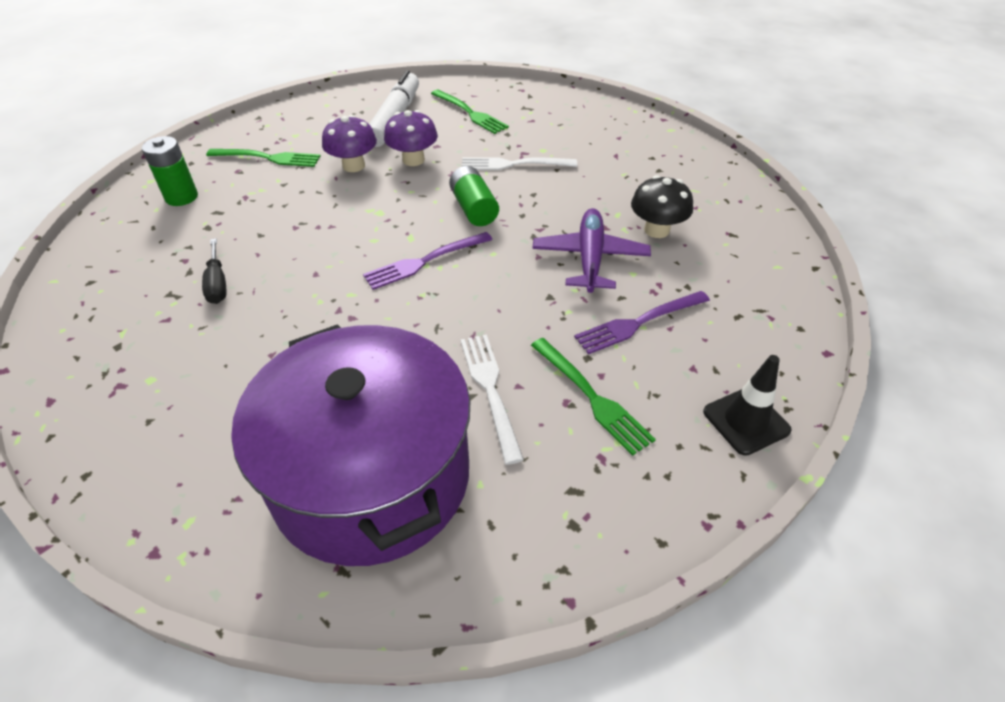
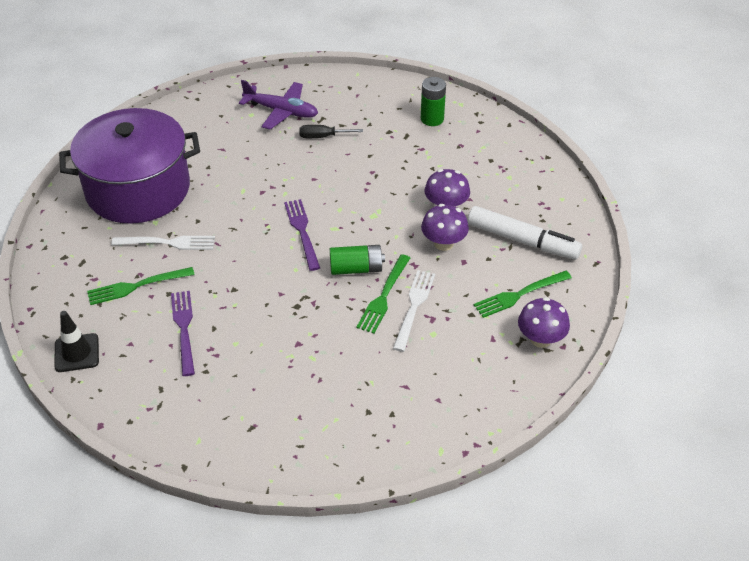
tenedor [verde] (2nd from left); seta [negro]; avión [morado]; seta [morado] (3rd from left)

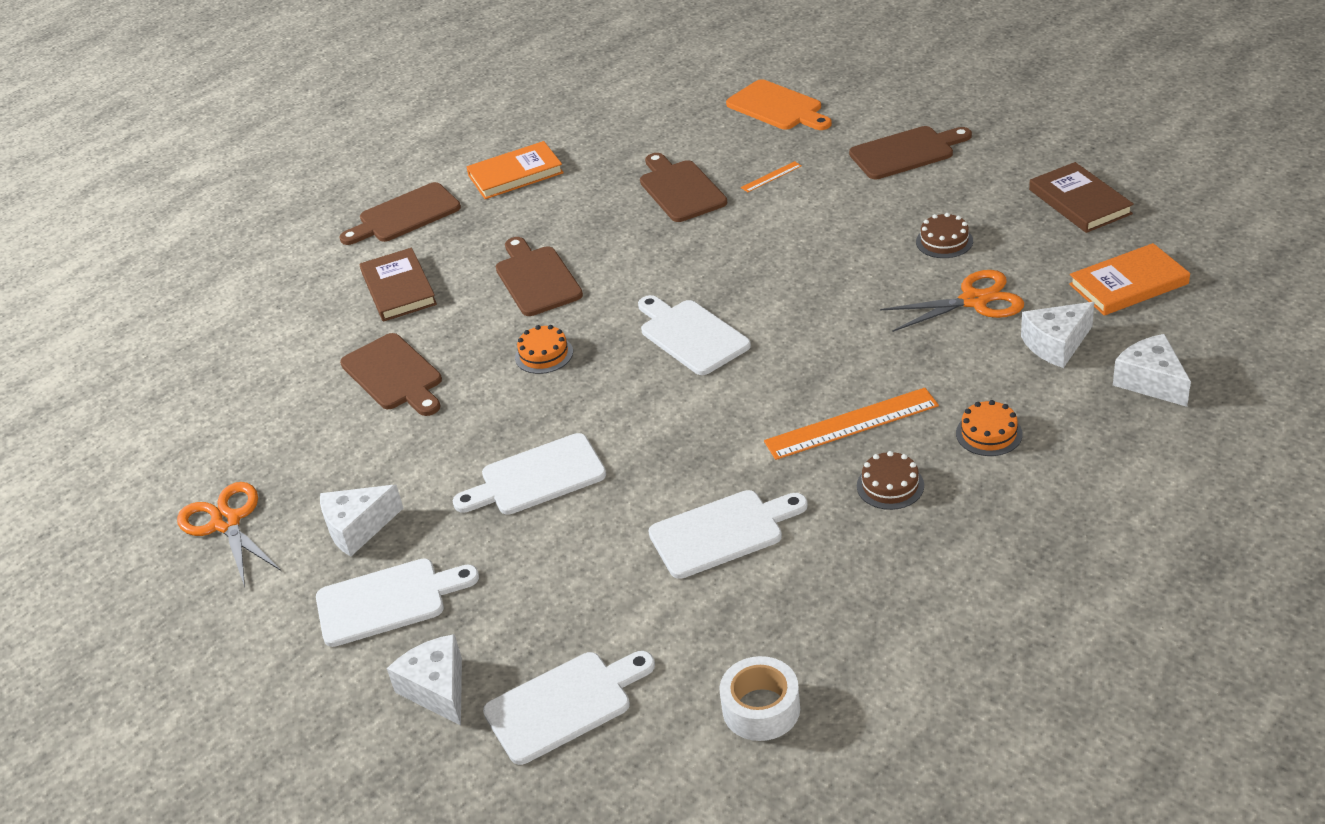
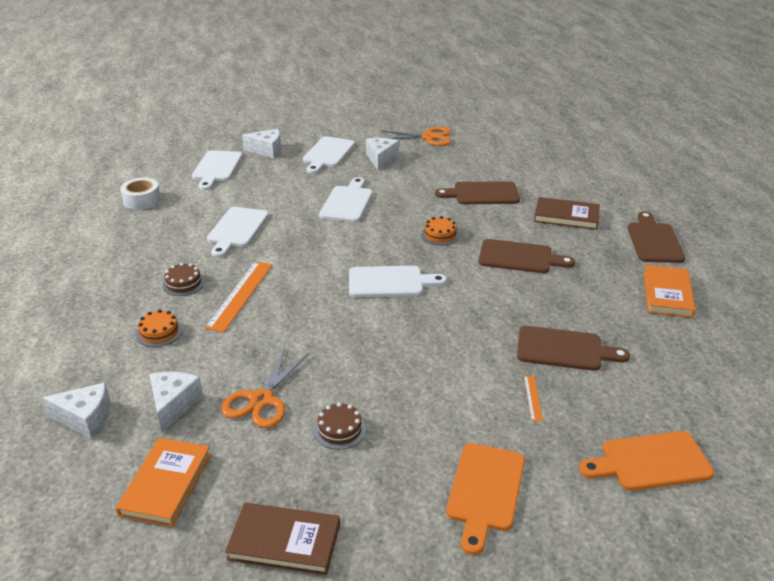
tabla de cortar [naranja] (1st from left)

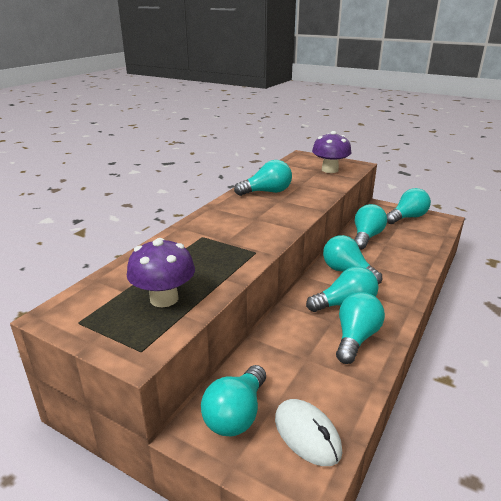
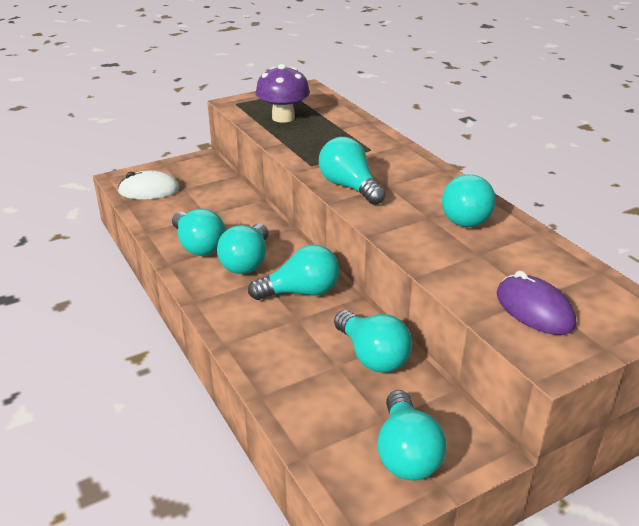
ratón [morado]; bombilla [turquesa] (4th from left)

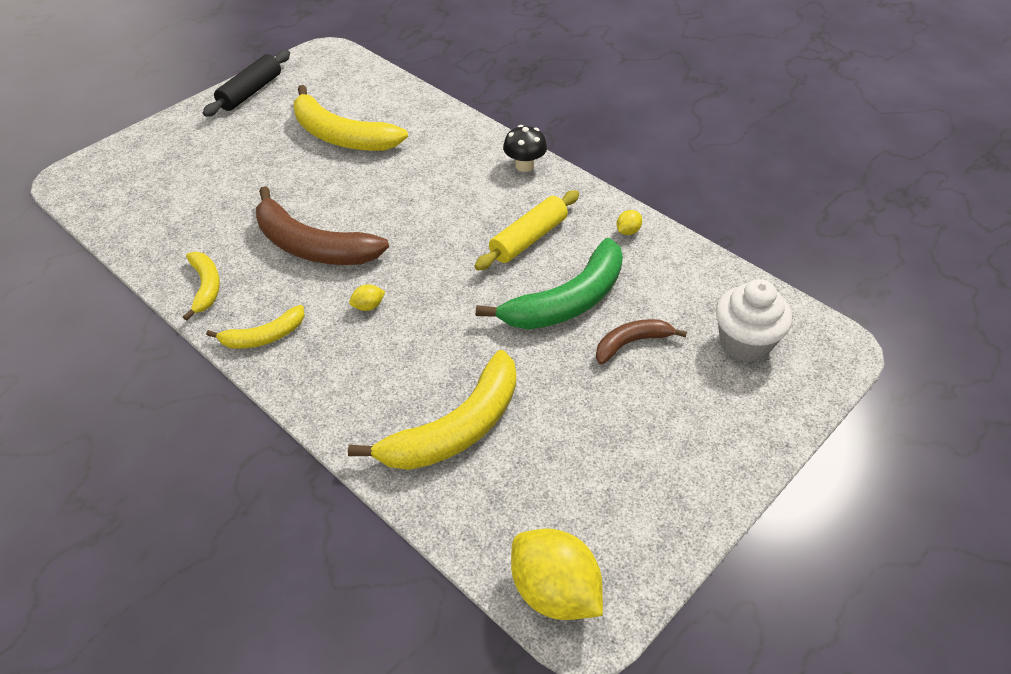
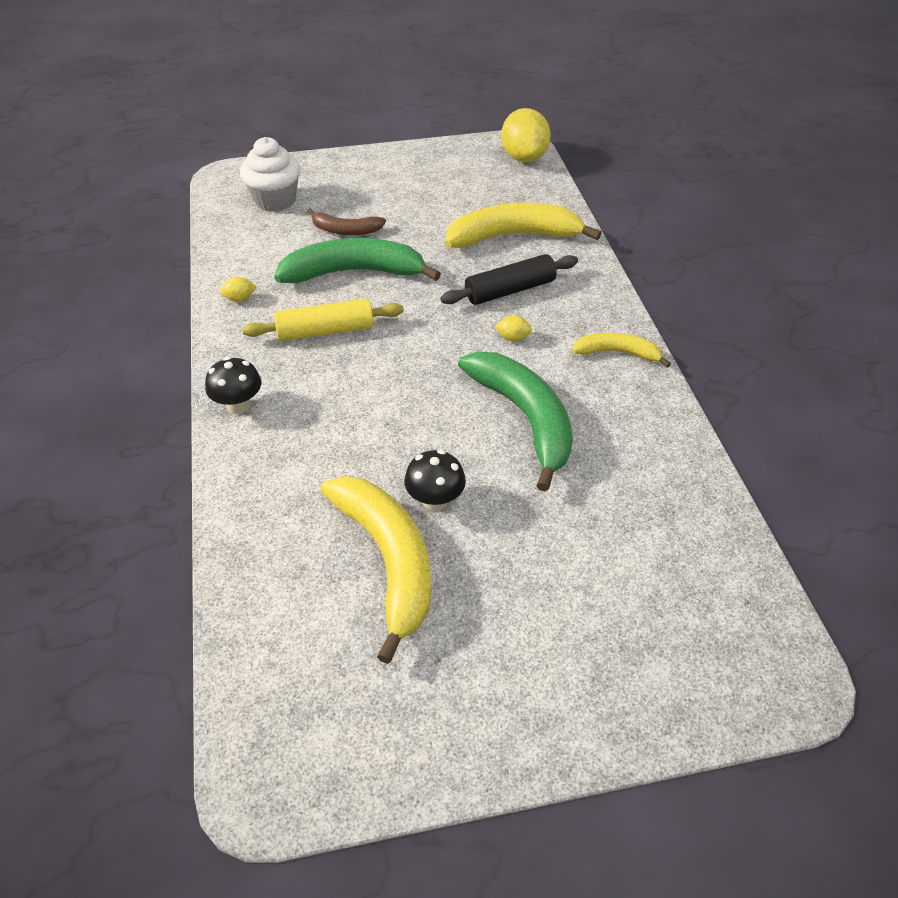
rodillo [negro]; plátano [verde] (2nd from left); plátano [amarillo] (1st from left in the first image); seta [negro] (2nd from left)

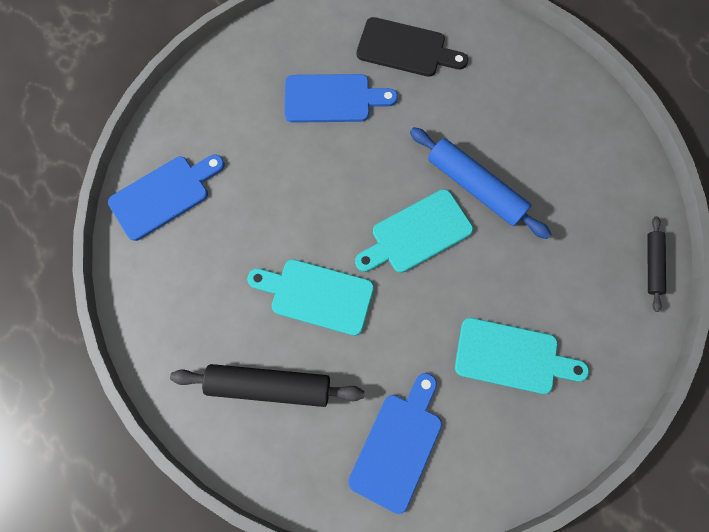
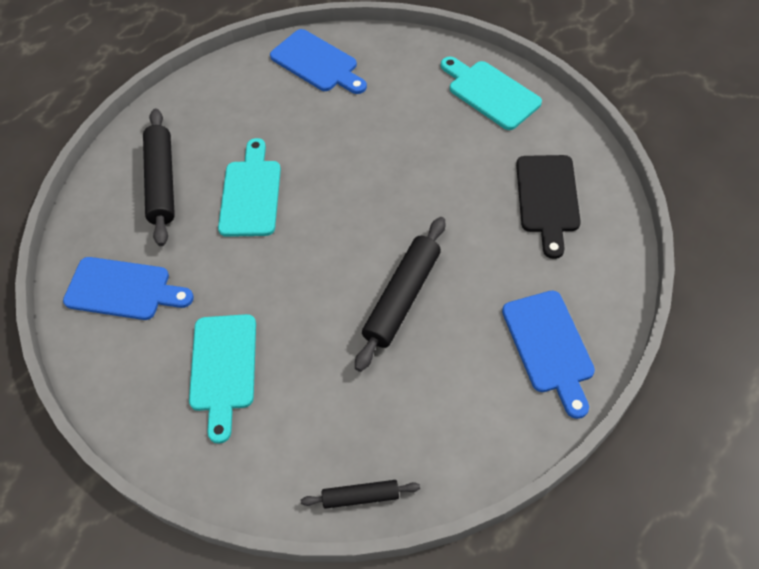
tabla de cortar [azul] (3rd from left); rodillo [negro] (3rd from left); tabla de cortar [turquesa] (3rd from left)

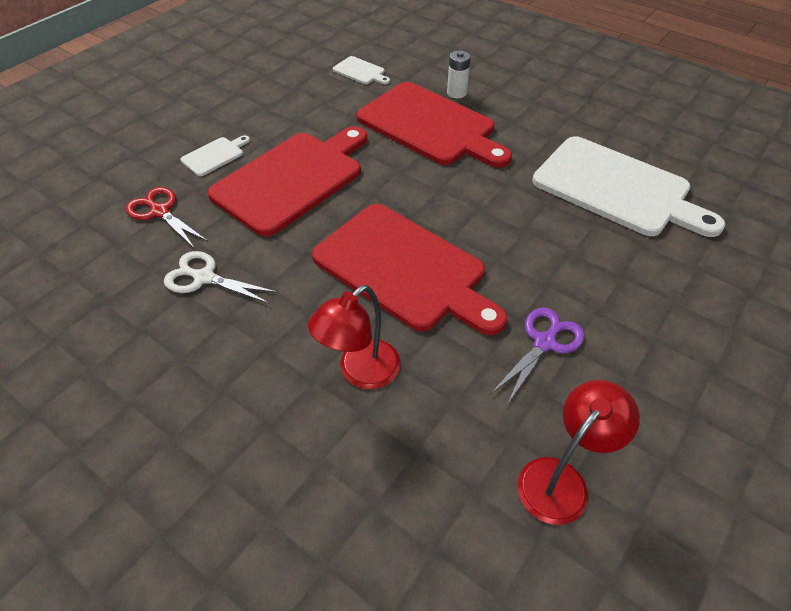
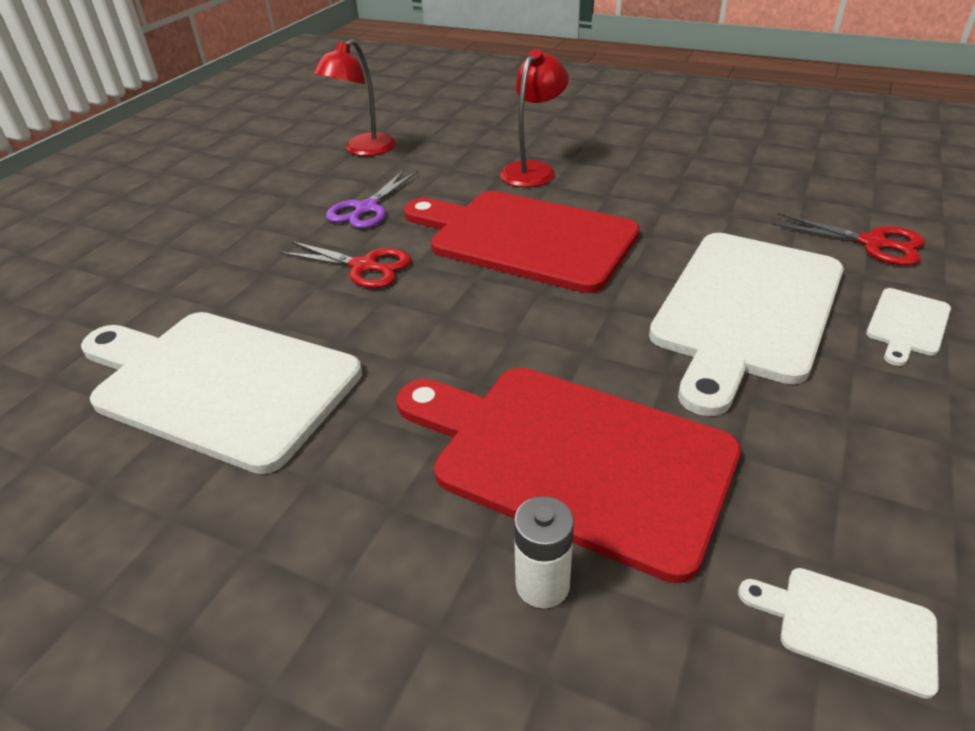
tabla de cortar [blanco] (2nd from left); tijeras [blanco]; tijeras [rojo] (1st from left)

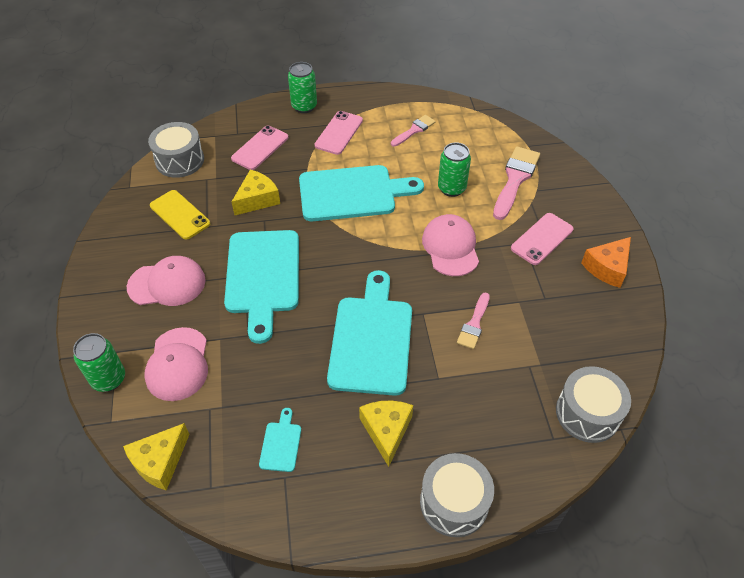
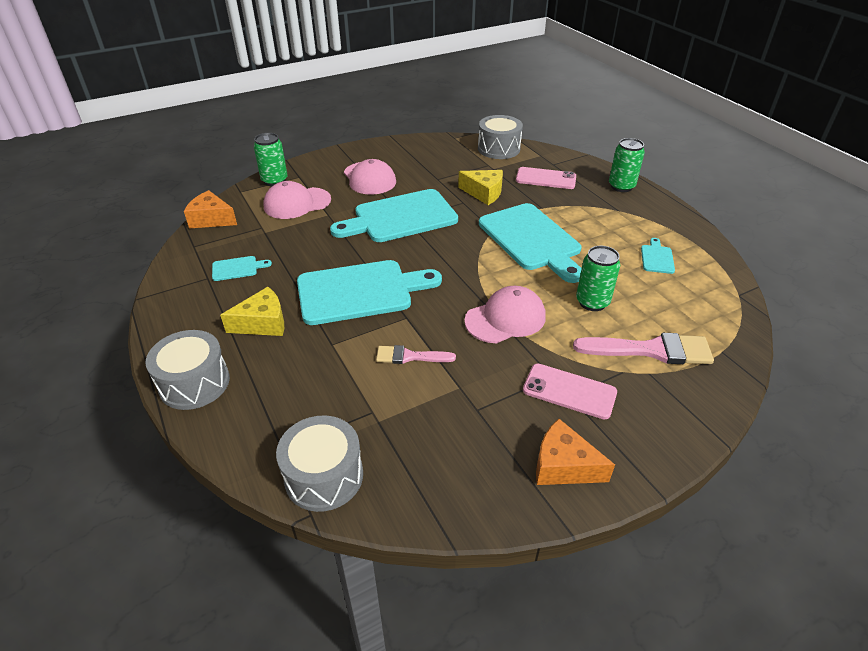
móvil [rosa] (2nd from left in the first image); tabla de cortar [turquesa] (5th from left); móvil [amarillo]; queso [naranja] (1st from left)

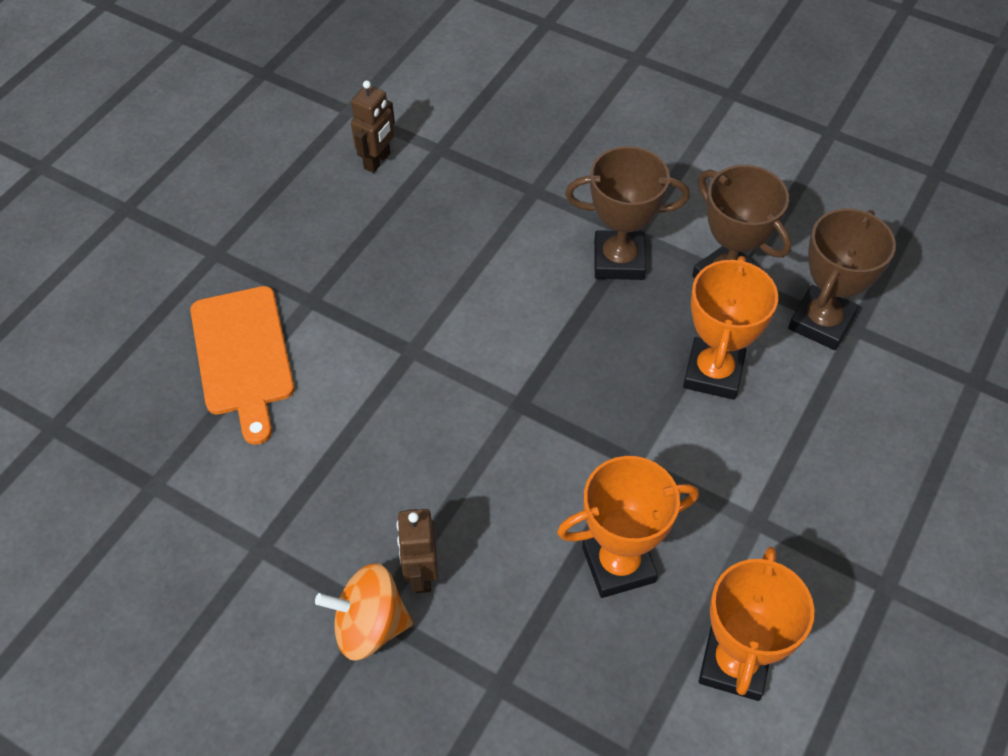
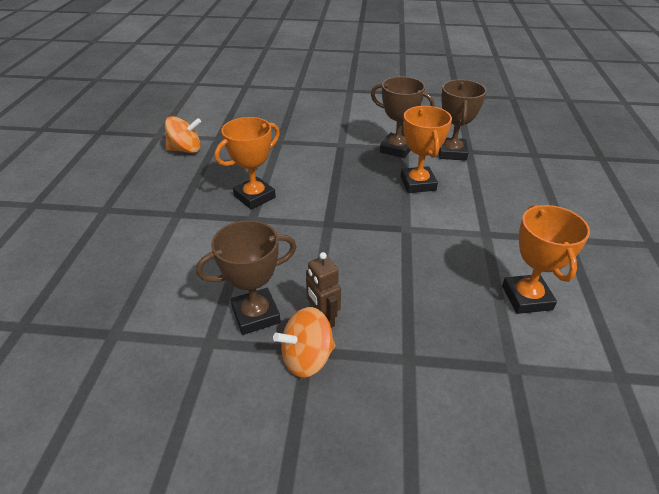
peonza [naranja] (1st from left); trofeo [marrón] (1st from left); tabla de cortar [naranja]; trofeo [naranja] (1st from left)

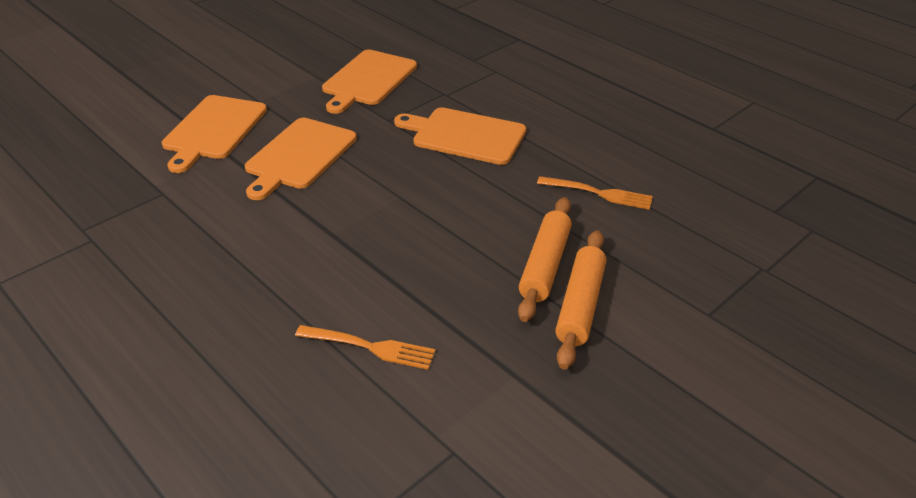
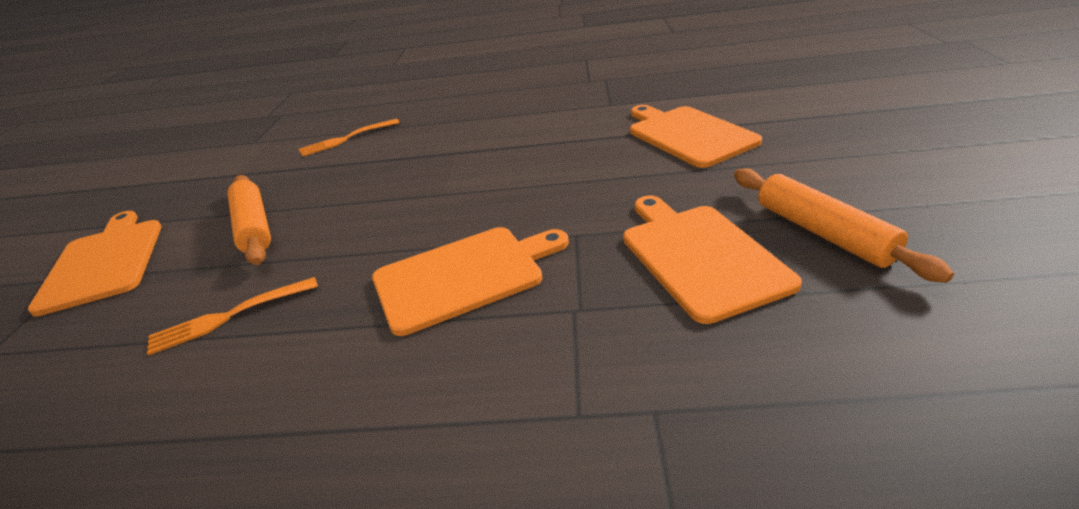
tabla de cortar [naranja] (1st from left); rodillo [naranja] (2nd from left)

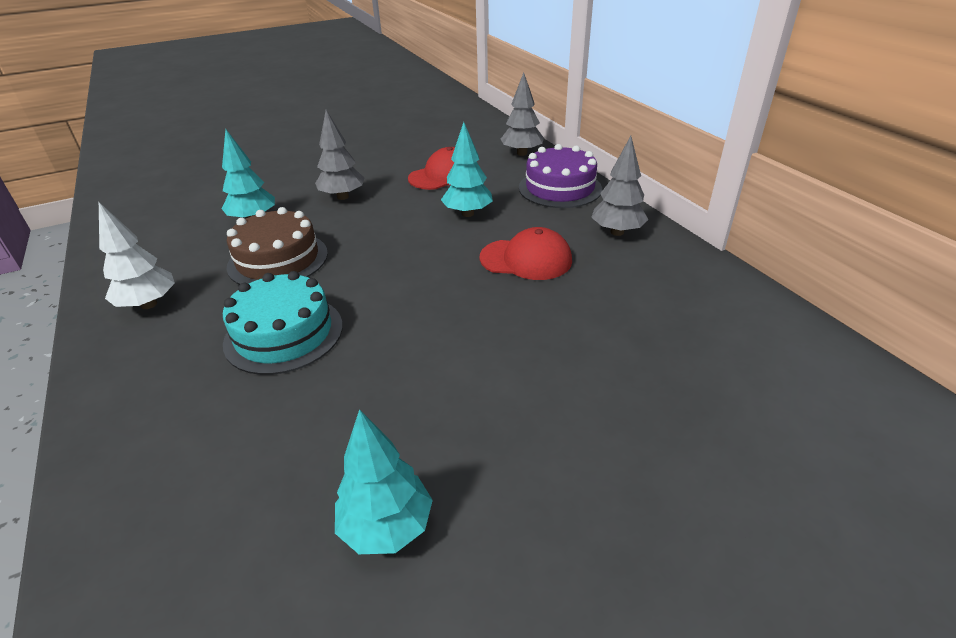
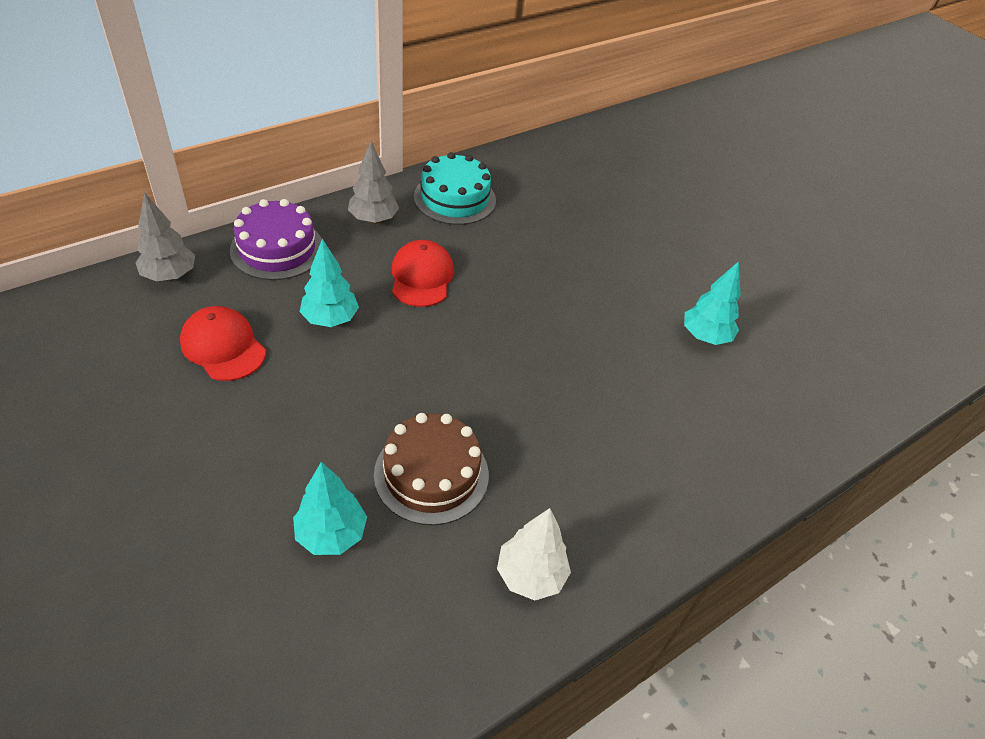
árbol [gris] (1st from left in the first image); tarta [turquesa]

